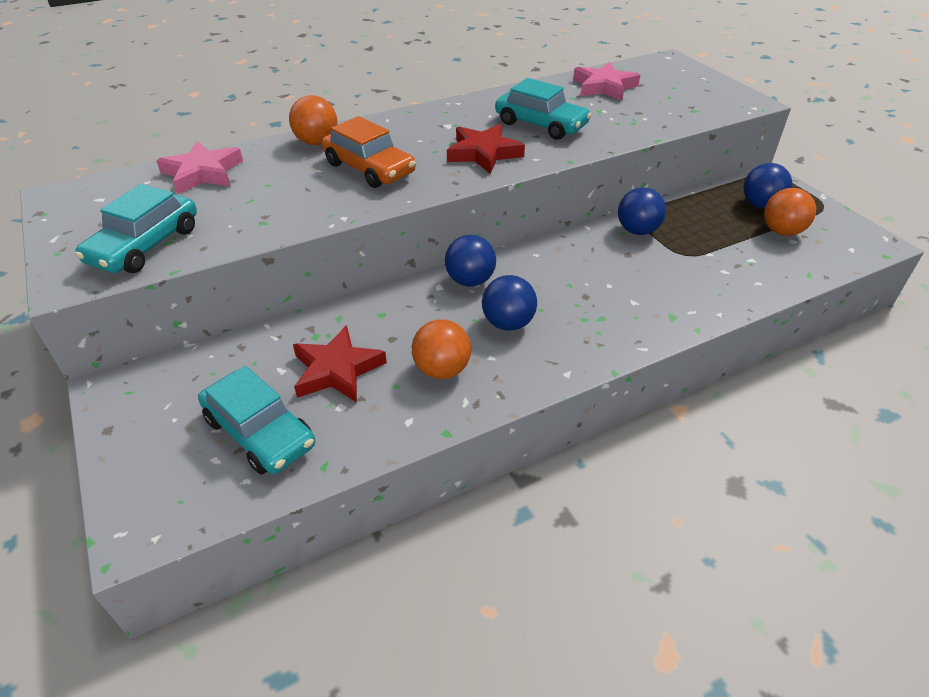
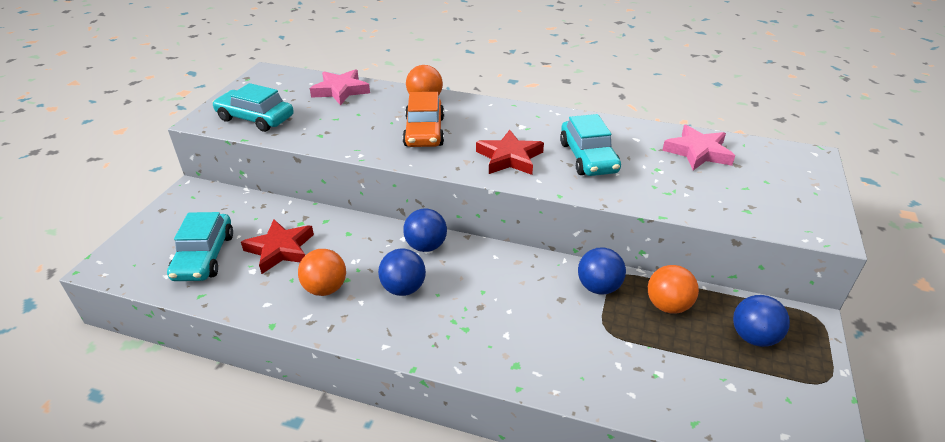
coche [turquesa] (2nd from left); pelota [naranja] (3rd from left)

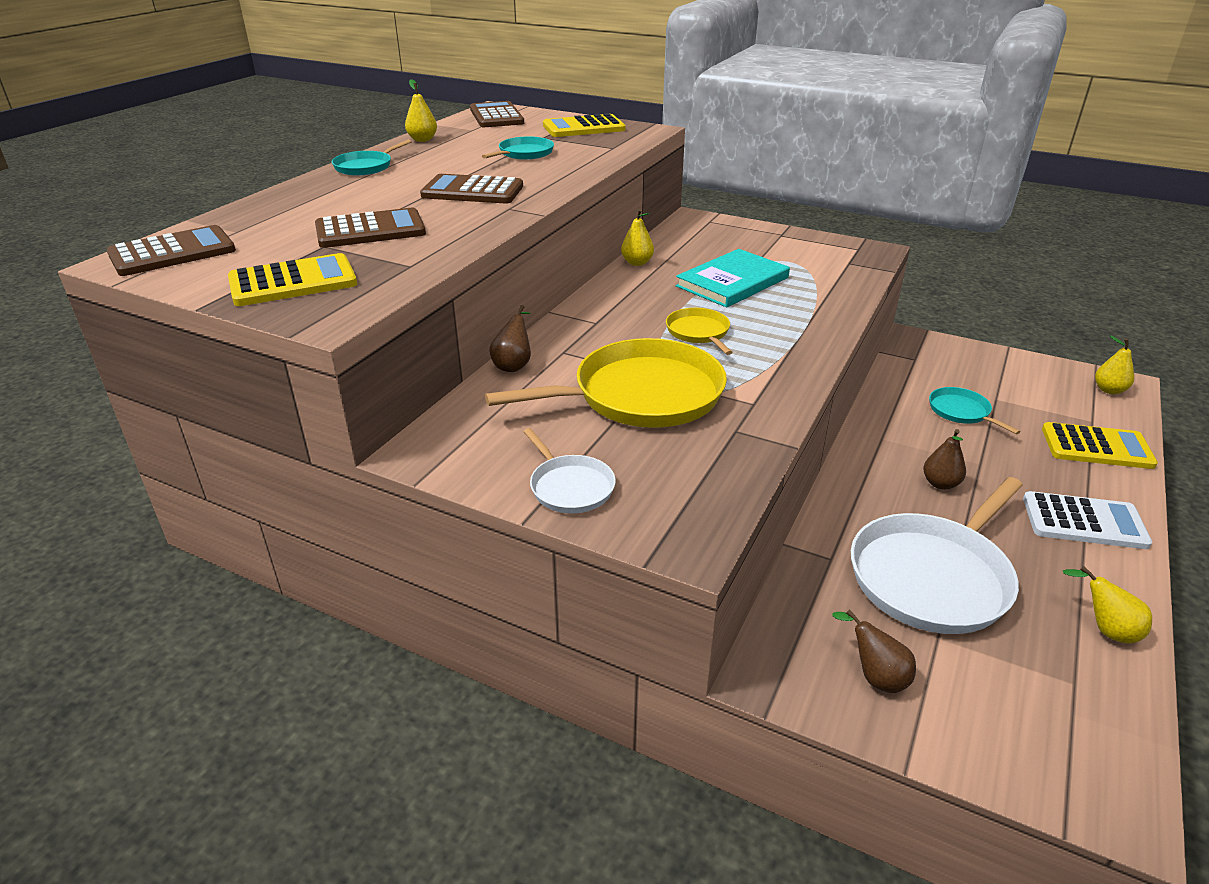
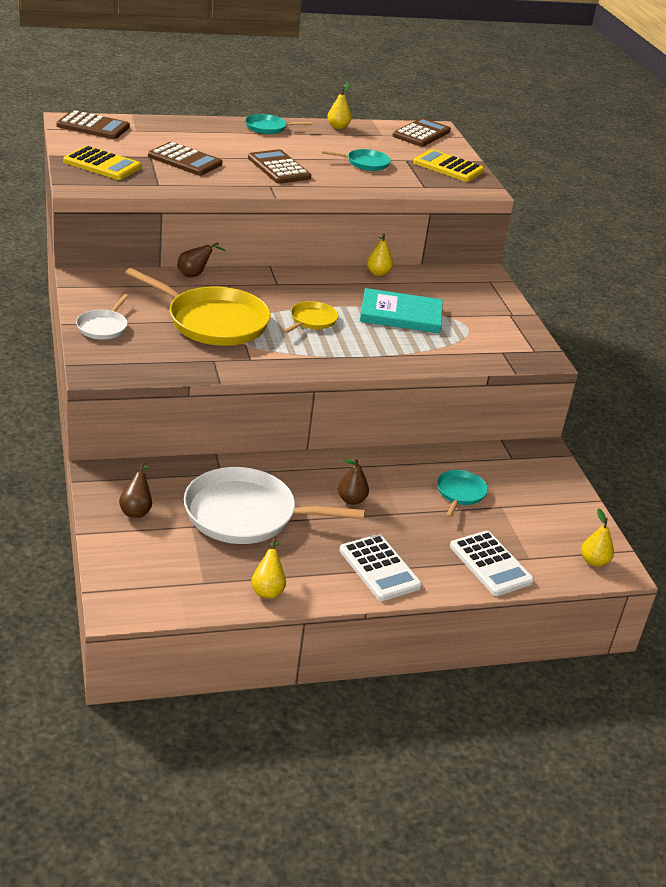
calculadora [blanco] (2nd from left)

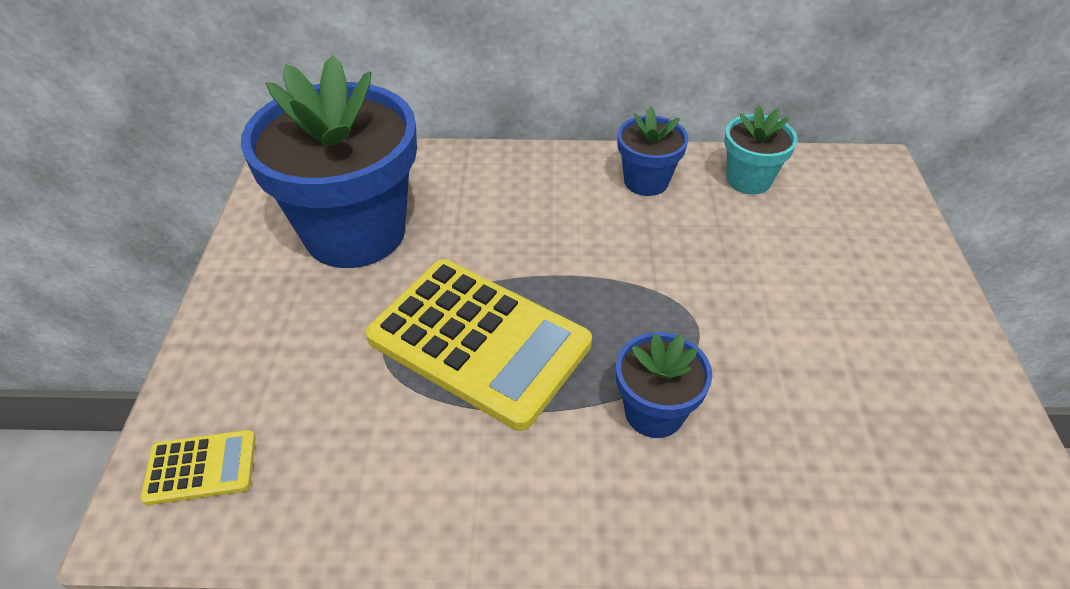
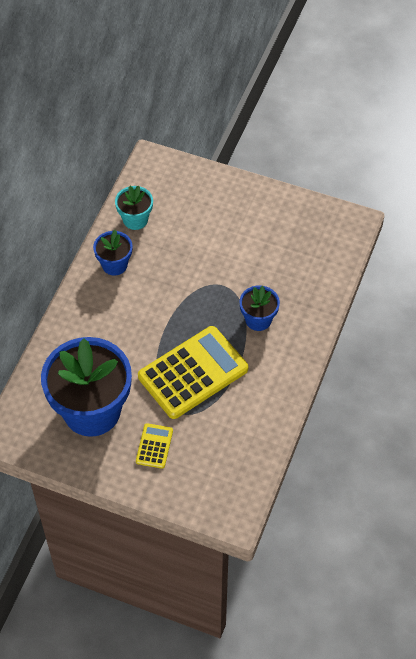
calculadora [amarillo] (1st from left)

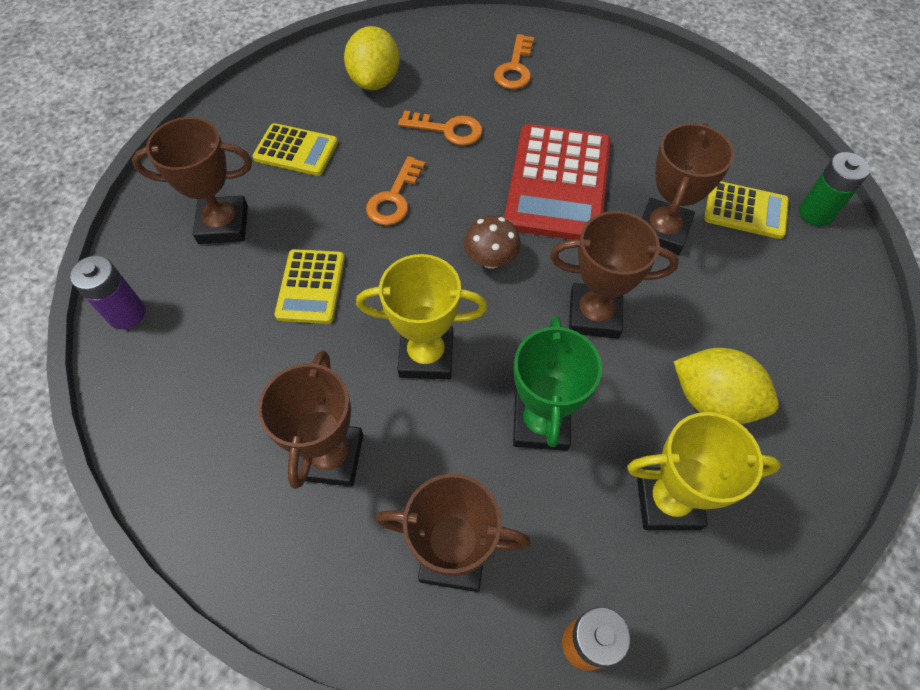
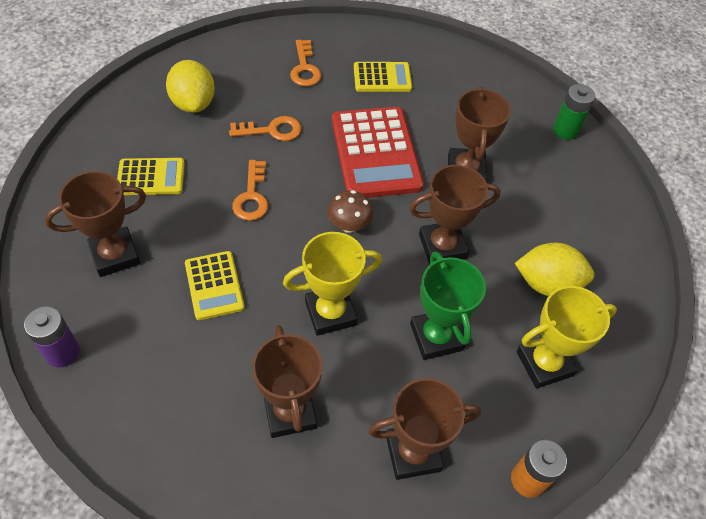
calculadora [amarillo] (3rd from left)

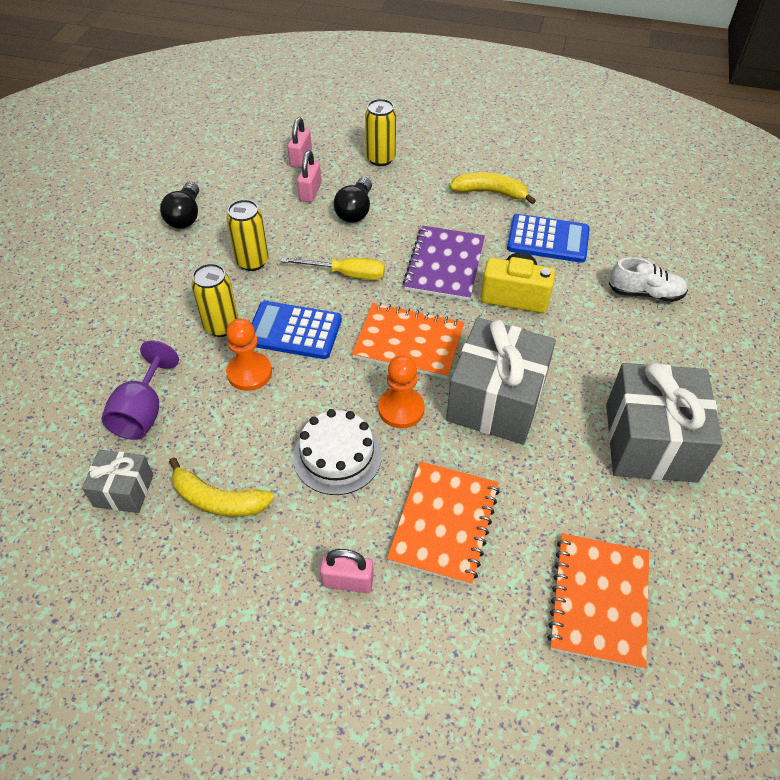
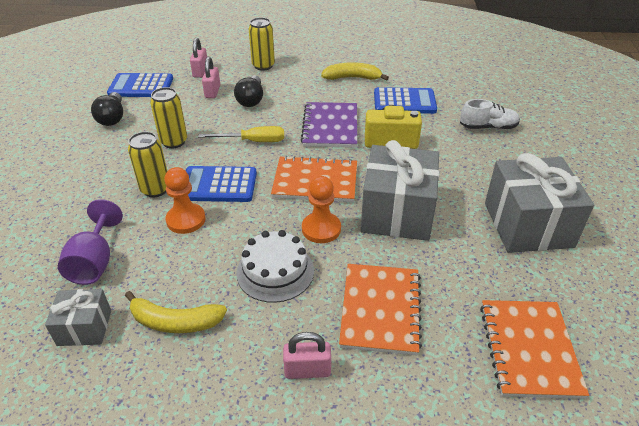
calculadora [azul] (1st from left)

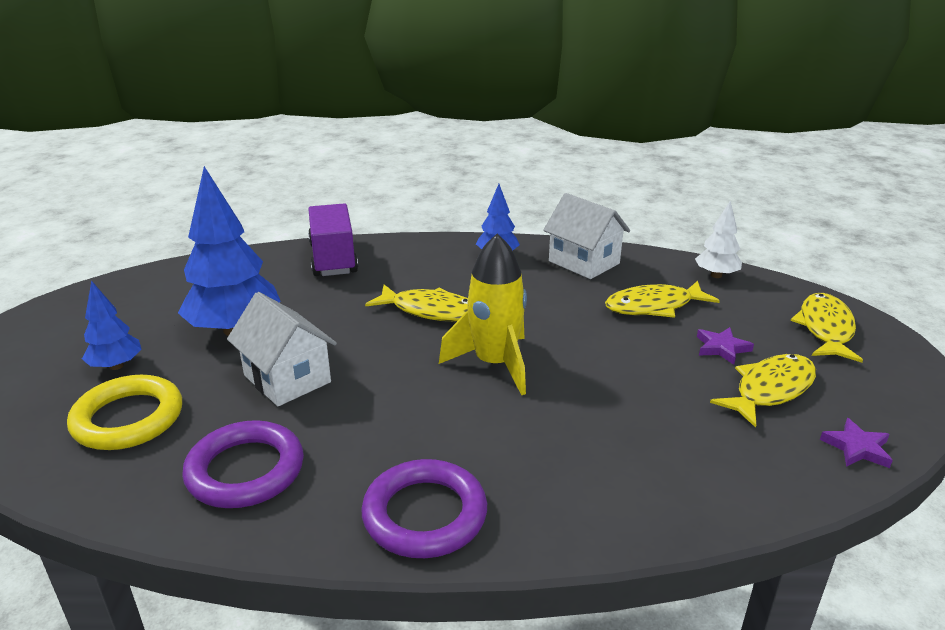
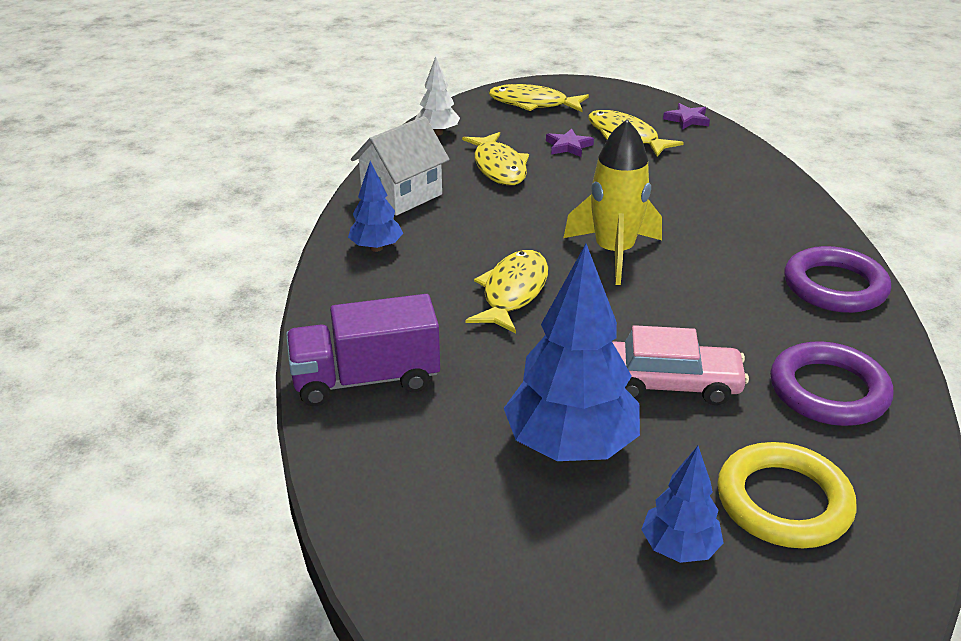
coche [rosa]

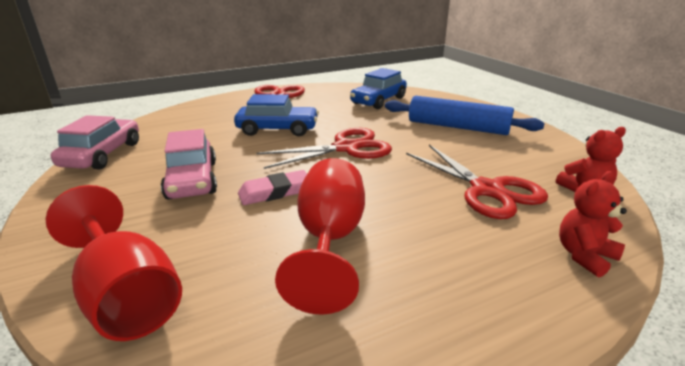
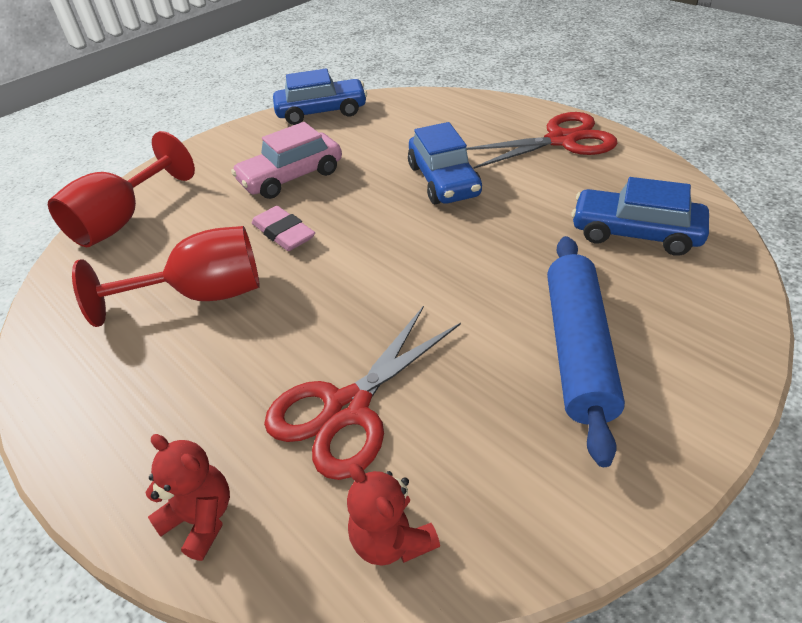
coche [azul] (1st from left); tijeras [rojo] (2nd from left in the first image)

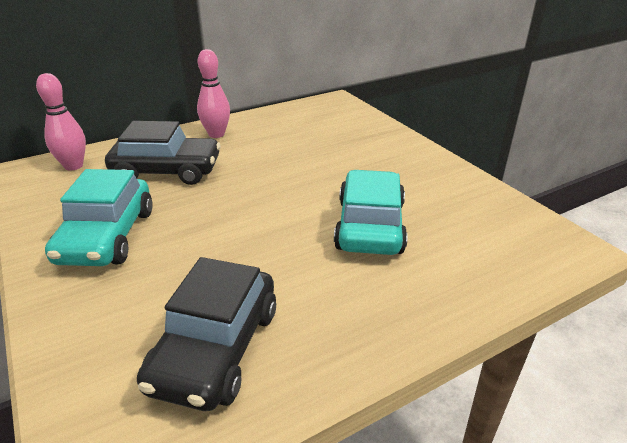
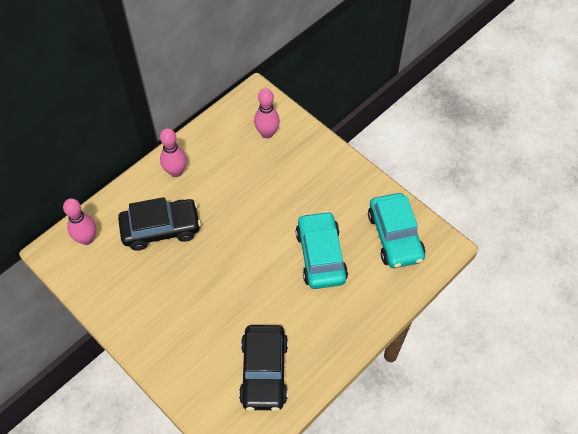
coche [turquesa] (2nd from left); bolo [rosa] (3rd from left)

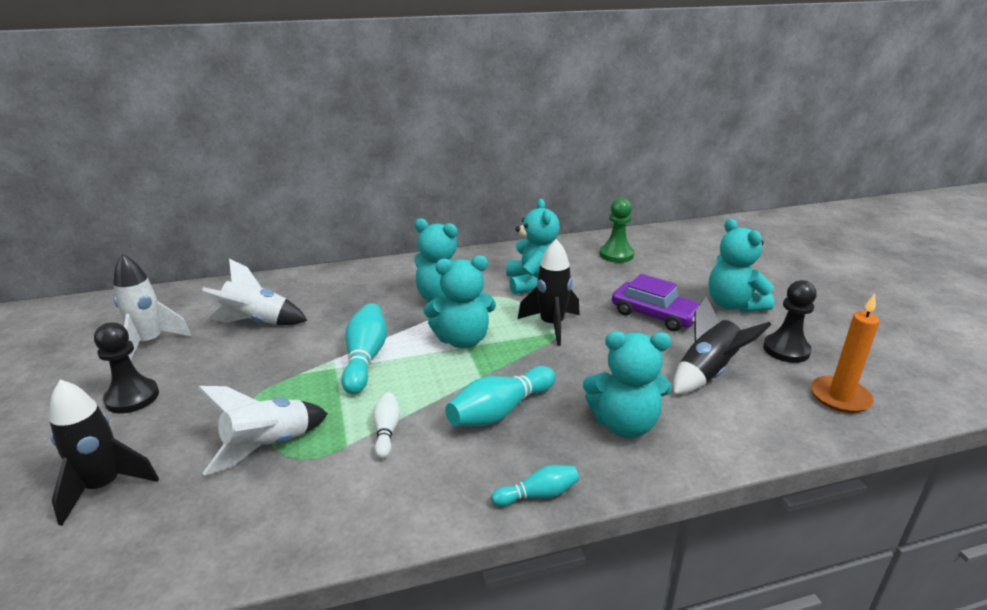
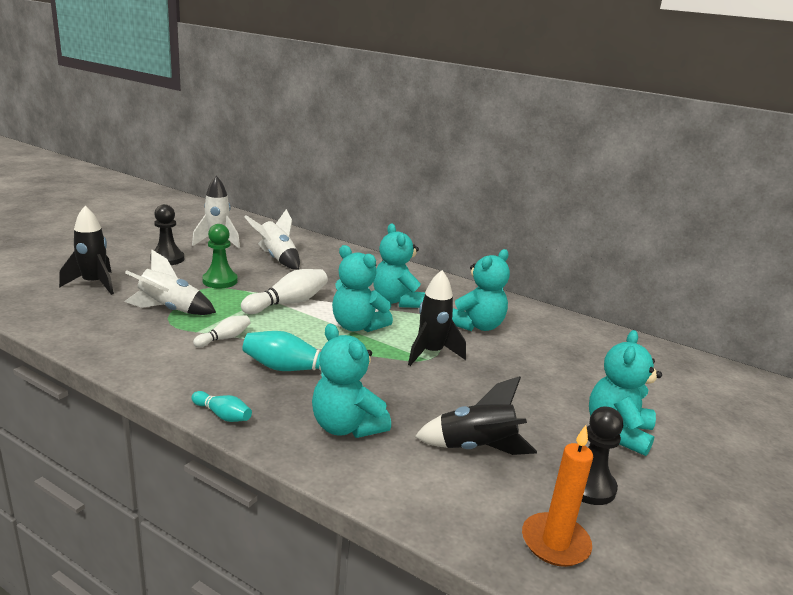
peón [verde]; coche [morado]; bolo [blanco] (2nd from left)

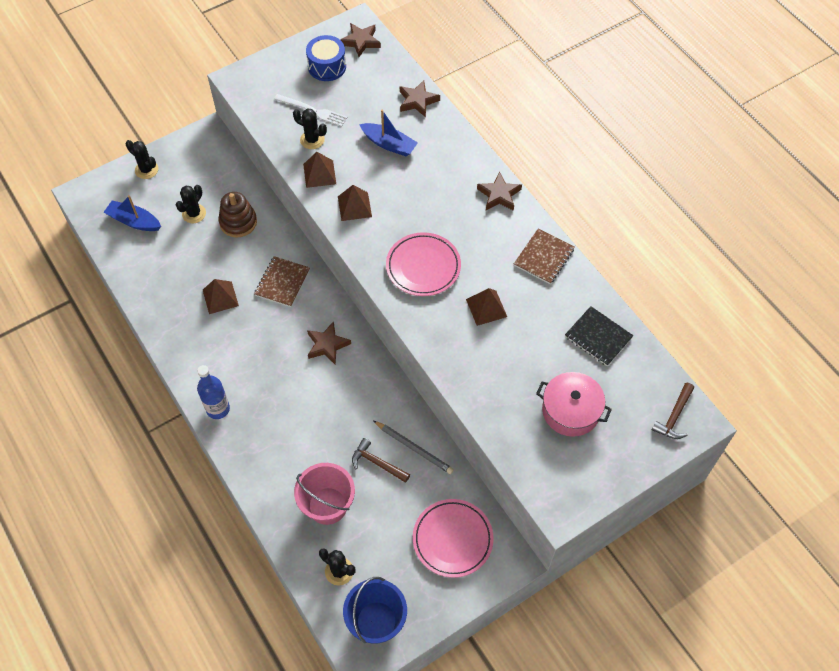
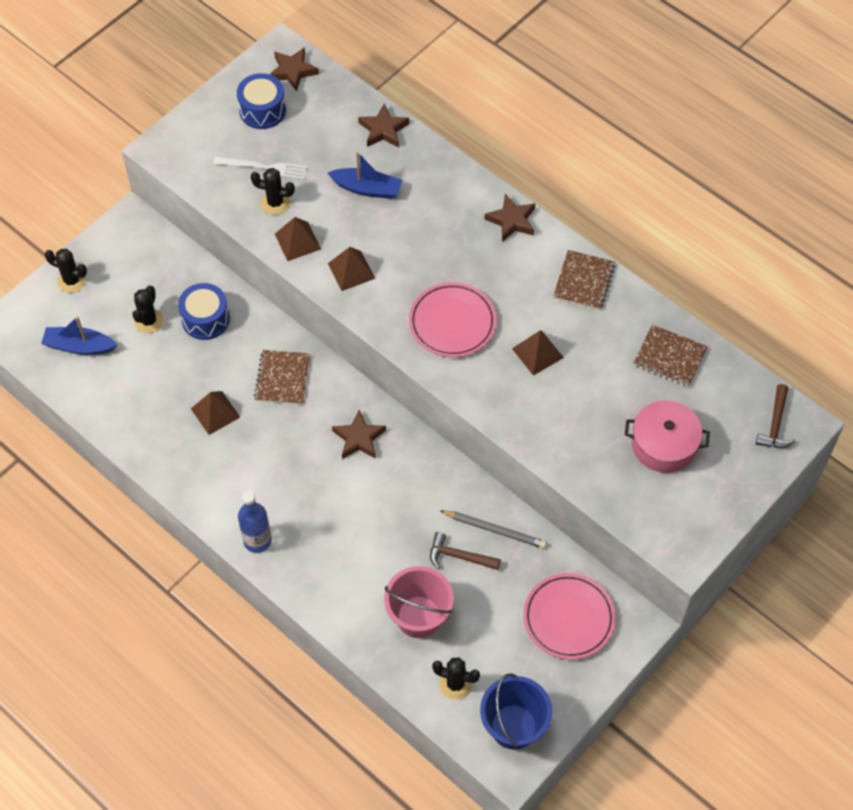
tambor [azul] (1st from left); cuaderno [marrón] (3rd from left)

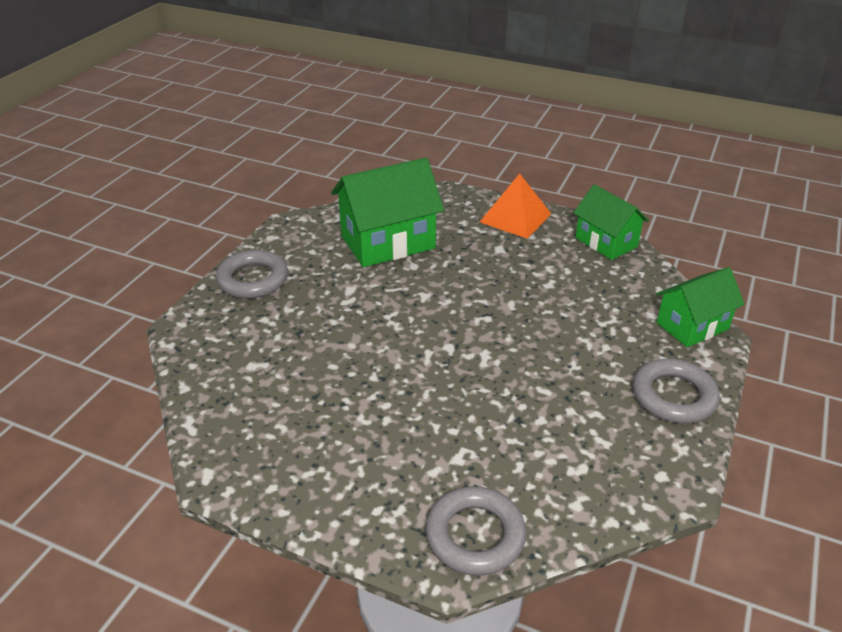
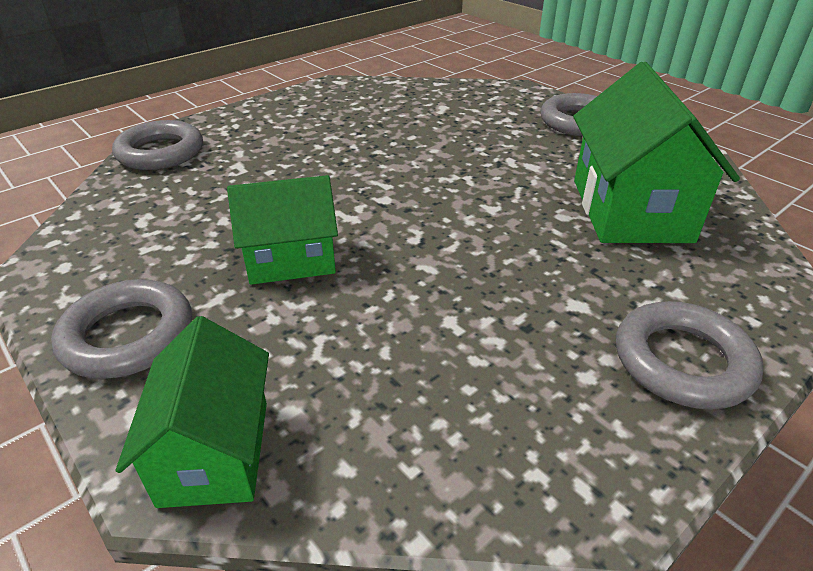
anillo [gris] (4th from left); casa [verde] (2nd from left)

